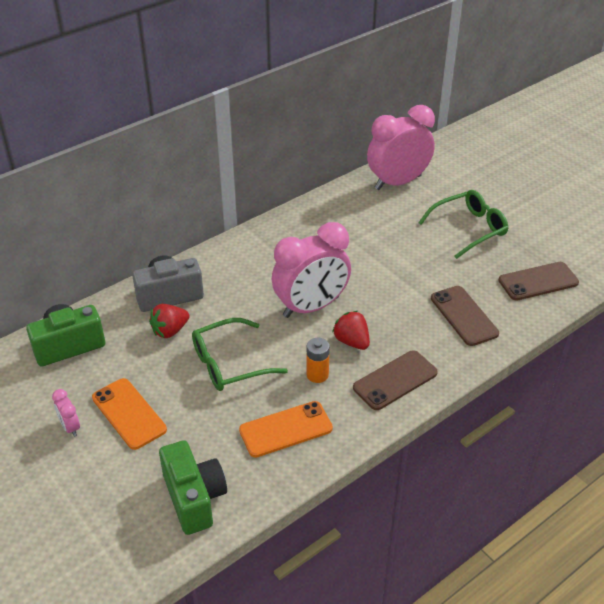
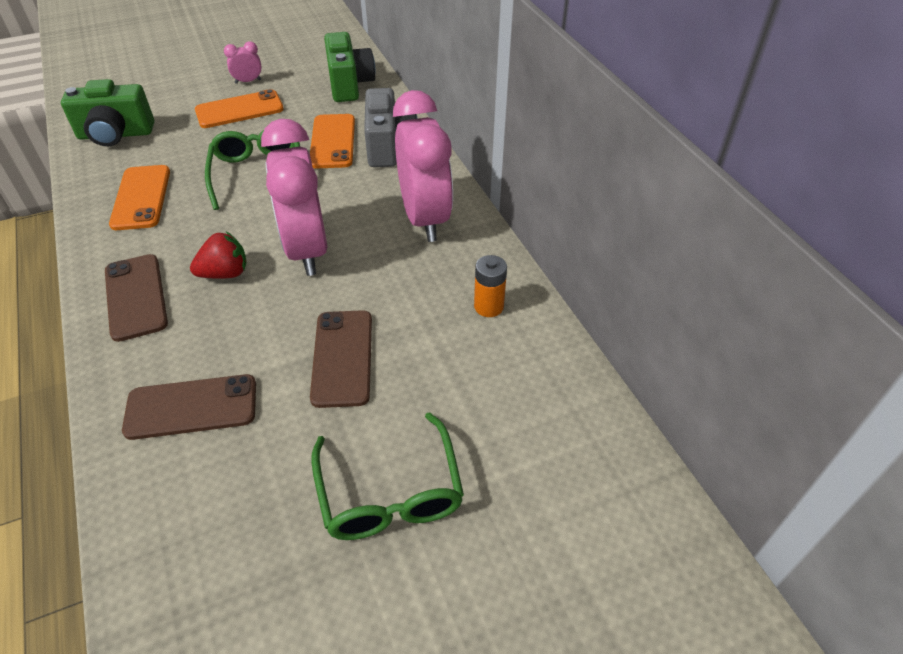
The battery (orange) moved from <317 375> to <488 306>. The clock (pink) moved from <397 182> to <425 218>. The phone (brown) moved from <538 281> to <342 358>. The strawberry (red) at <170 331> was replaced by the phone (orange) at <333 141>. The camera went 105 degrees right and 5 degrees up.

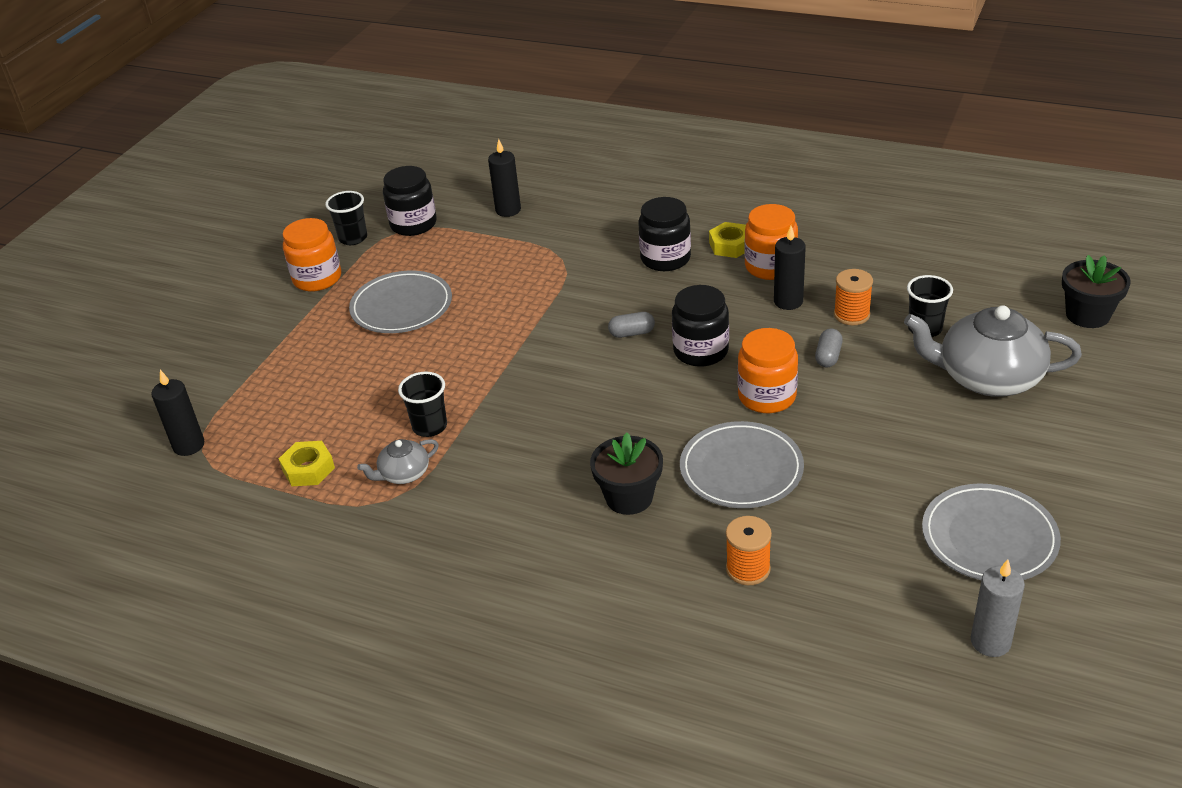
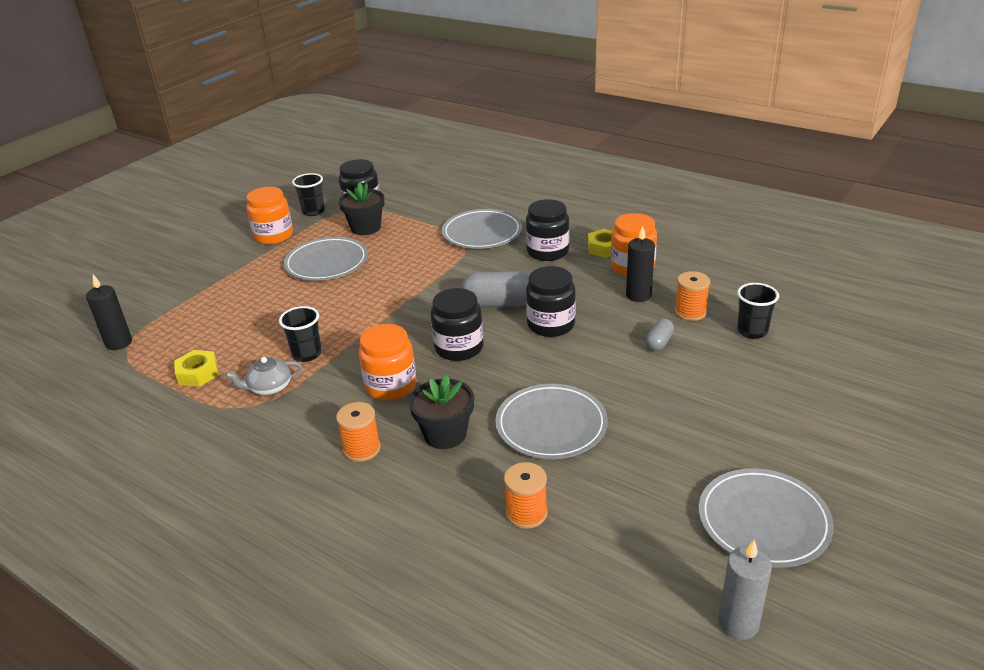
The candle (black) at <508 210> disappeared. The teapot (grey) at <987 377> disappeared. The spool (orange) at <362 449> appeared. The jar (black) at <459 348> appeared. The plate (grey) at <482 233> appeared. The jar (orange) moved from <767 396> to <391 386>. The flower pot (black) moved from <1087 315> to <366 228>. The capsule (grey) at <632 333> changed to 1.86 times the size. The camera went 10 degrees right and 5 degrees down.

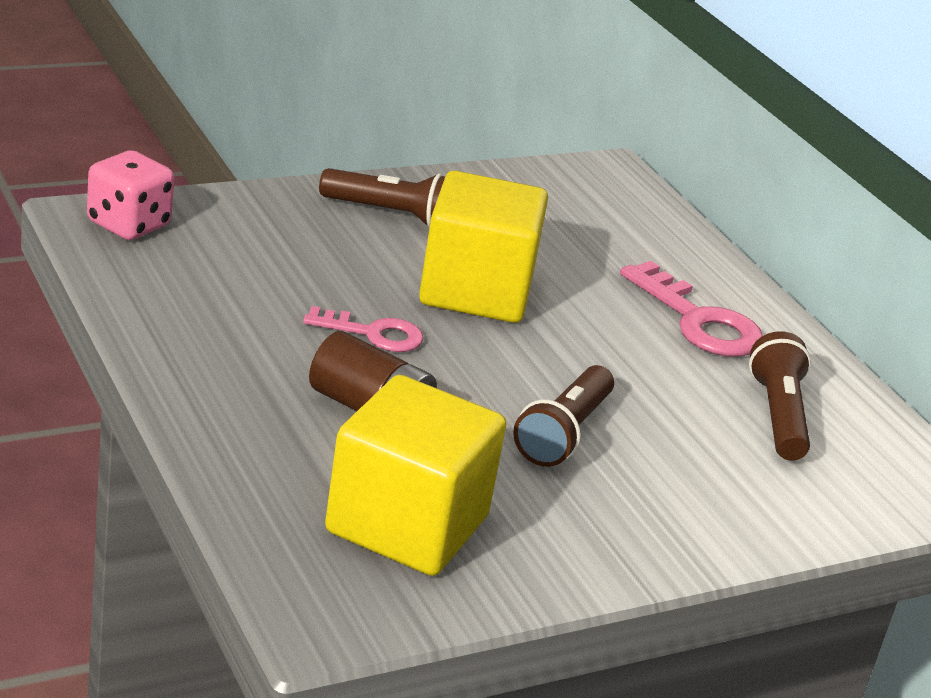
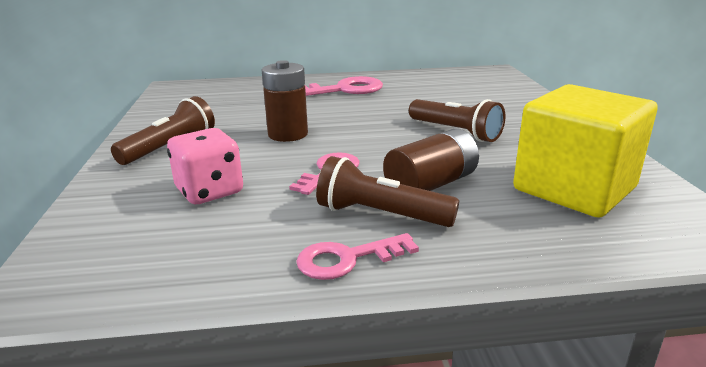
The key (pink) at <347 259> appeared. The dice (pink) moved from <128 224> to <209 191>. The flashlight (brown) moved from <778 416> to <381 215>. The cube (yellow) at <476 291> was replaced by the battery (brown) at <288 134>. The camera went 65 degrees left and 5 degrees down.

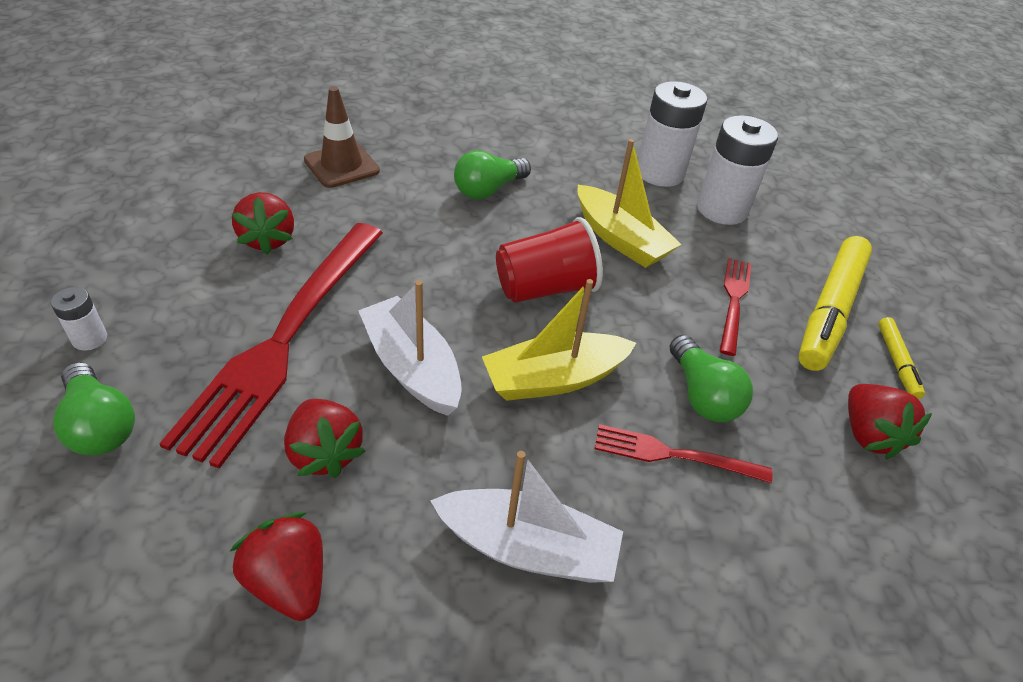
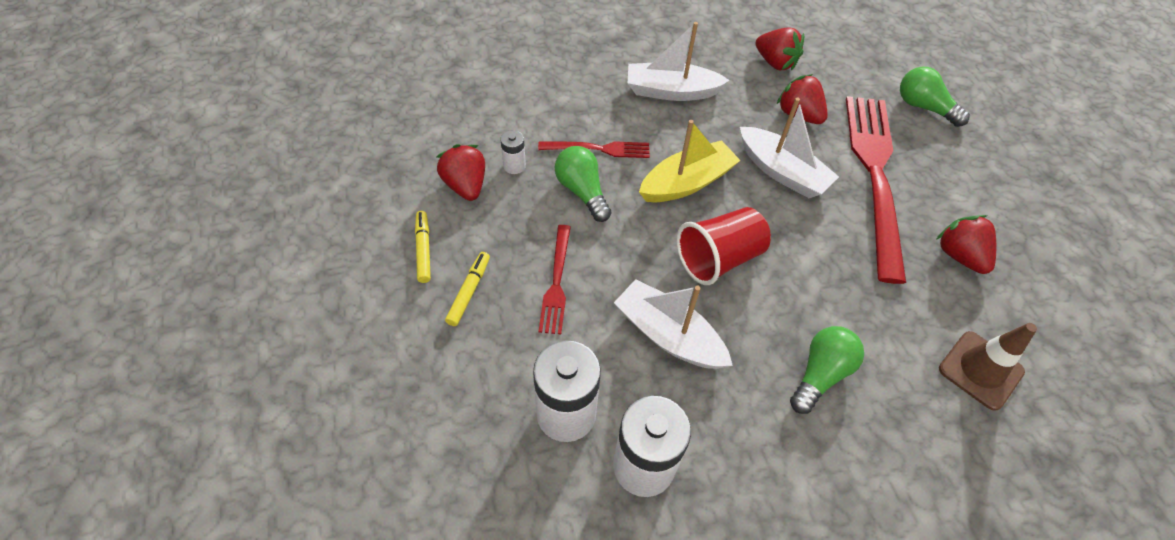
The battery (white) moved from <90 339> to <514 166>. The boat (yellow) at <620 239> became the boat (white) at <668 335>. The marker (yellow) at <830 311> changed to 0.48 times the size. The camera went 170 degrees right and 10 degrees up.

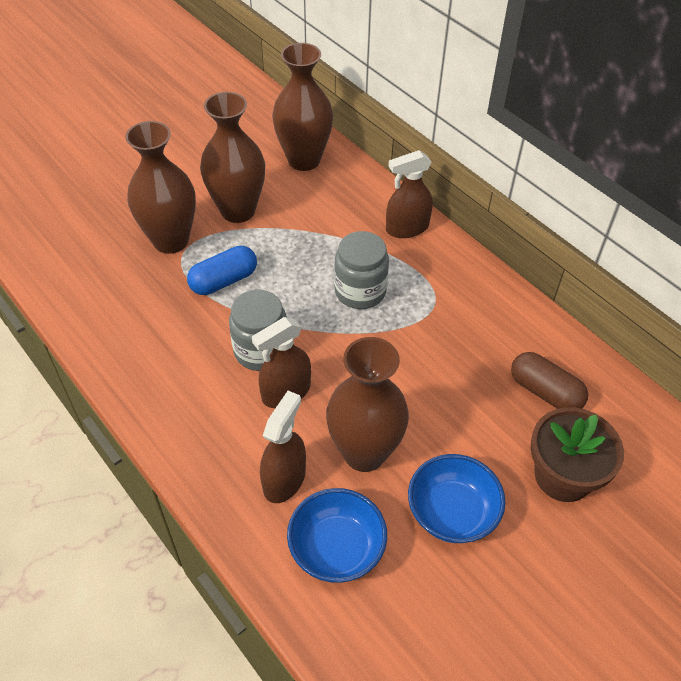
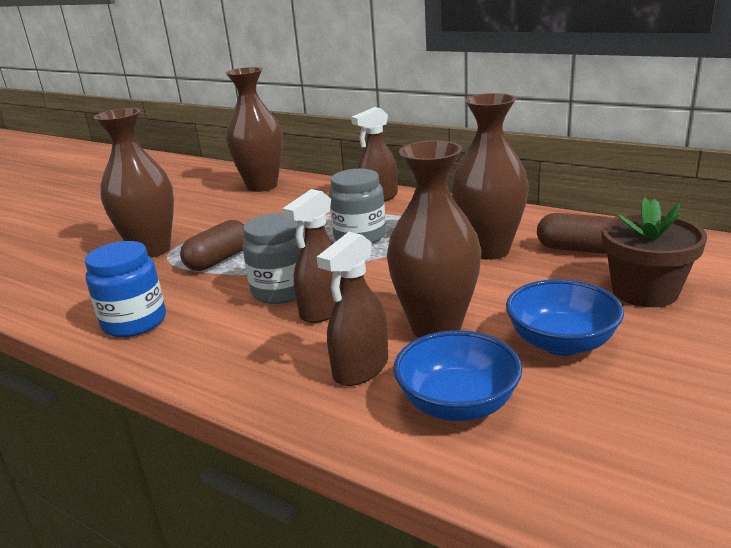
The jar (blue) at <134 322> appeared. The vase (brown) moved from <238 211> to <488 250>. The capsule (blue) at <224 281> became the capsule (brown) at <218 260>. The spray bottle (brown) at <284 479> turned 150 degrees counterclockwise. The camera went 15 degrees left and 25 degrees down.

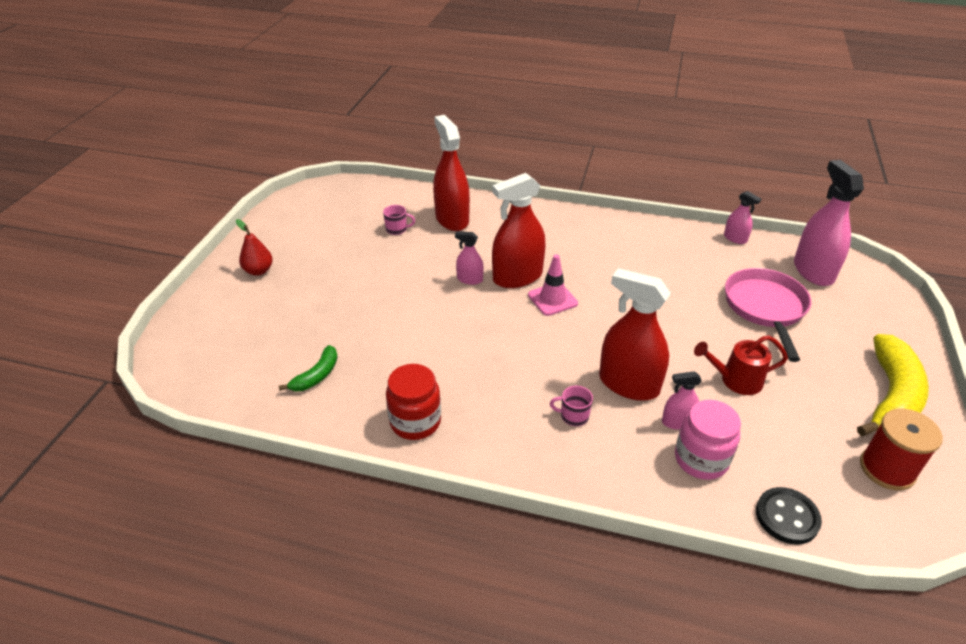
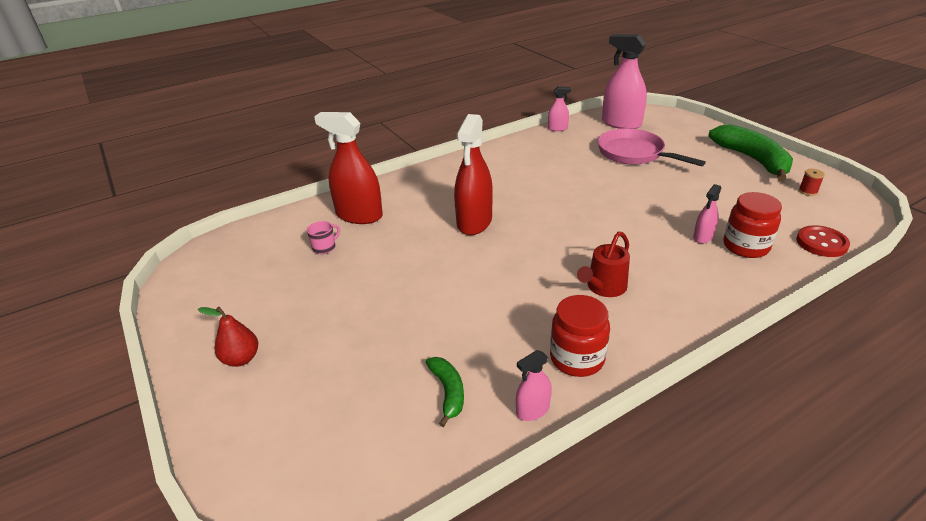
The traffic cone (pink) at <552 299> disappeared. The mug (pink) at <573 416> disappeared. The spray bottle (red) at <628 384> disappeared. The spray bottle (pink) moved from <470 279> to <532 410>. The watering can (red) moved from <735 380> to <603 288>. The jar (pink) at <701 459> became the jar (red) at <745 246>. The button (black) at <787 517> became the button (red) at <821 243>. The banana (yellow) at <891 397> became the banana (green) at <752 159>. The spool (red) at <887 469> changed to 0.47 times the size. The camera went 45 degrees left and 5 degrees down.

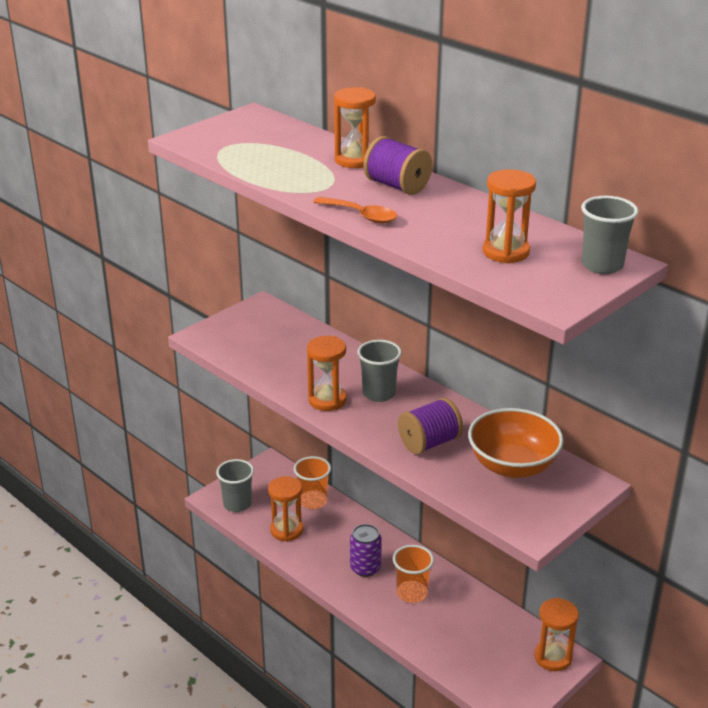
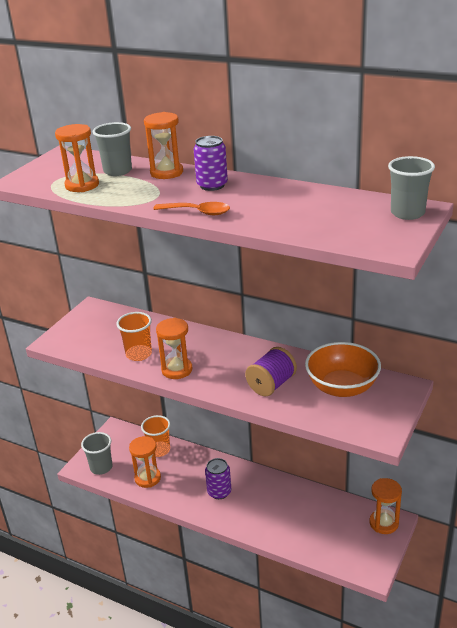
The cup (grey) moved from <379 393> to <117 171>. The cup (orange) moved from <412 593> to <138 354>. The hourglass (orange) moved from <506 252> to <82 185>. The spool (purple) at <397 186> was replaced by the can (purple) at <212 185>. The camera went 15 degrees left and 0 degrees up.

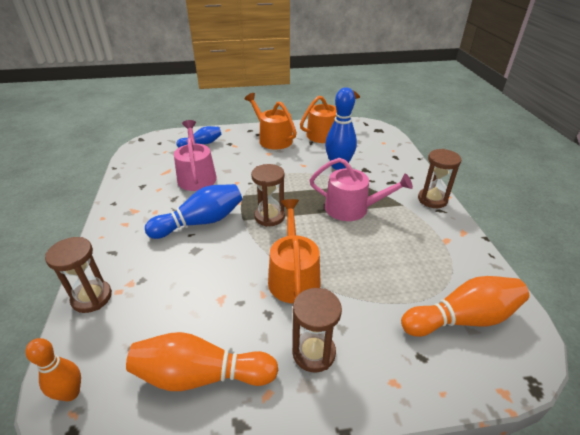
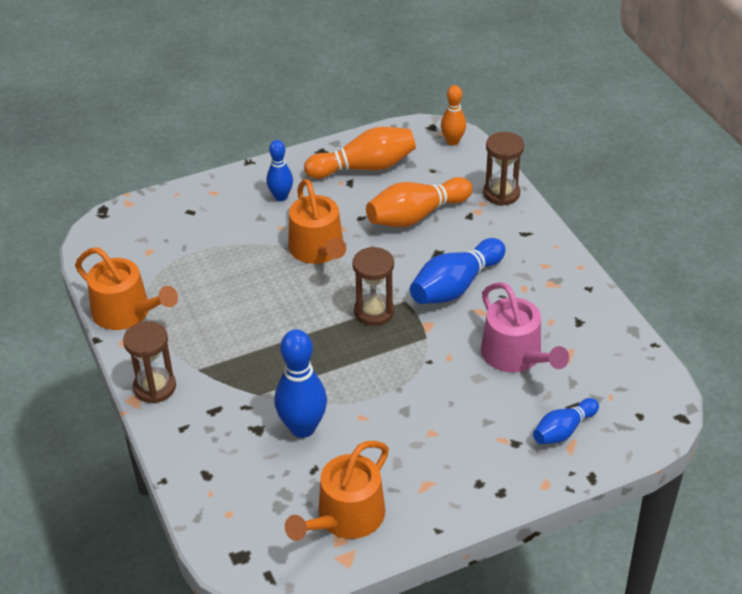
The watering can (pink) at <352 208> disappeared. The watering can (orange) moved from <272 139> to <127 312>. The bowling pin (orange) moved from <462 318> to <416 216>. The hourglass (brown) at <313 352> was replaced by the bowling pin (blue) at <281 197>. The camera went 165 degrees right and 5 degrees up.

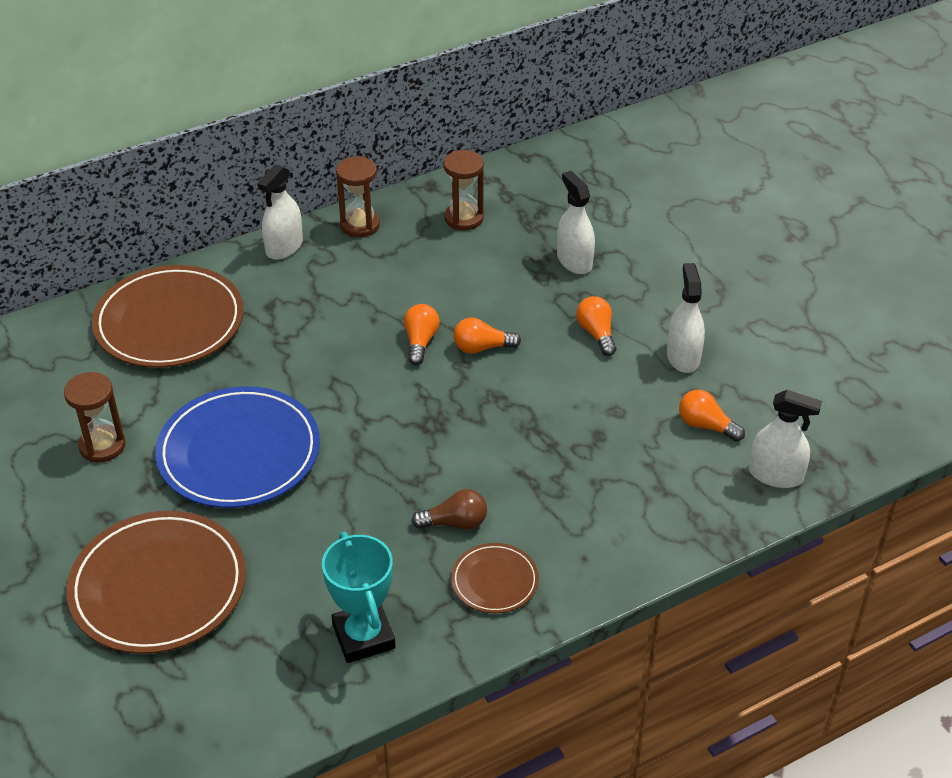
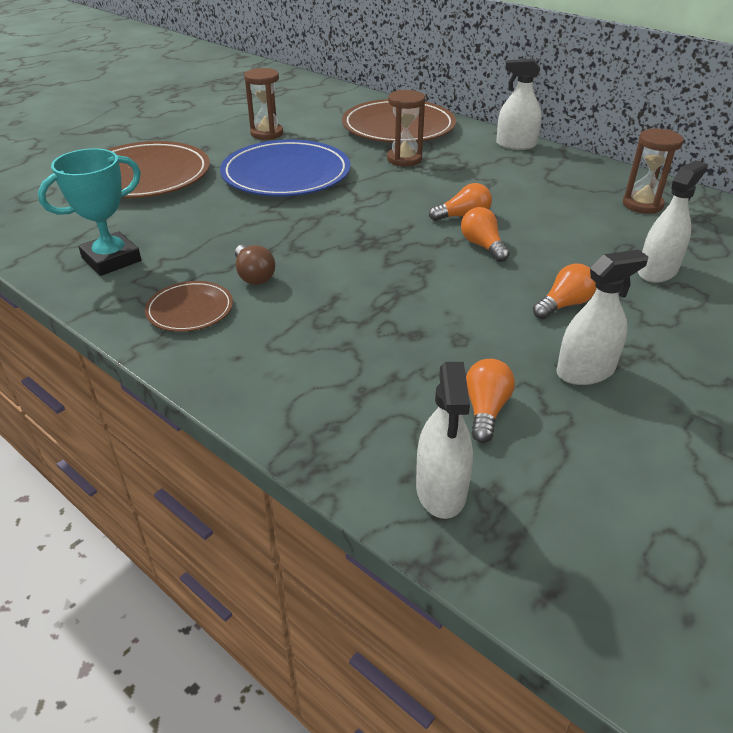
The hourglass (brown) moved from <360 225> to <404 159>. The camera went 70 degrees right and 5 degrees down.

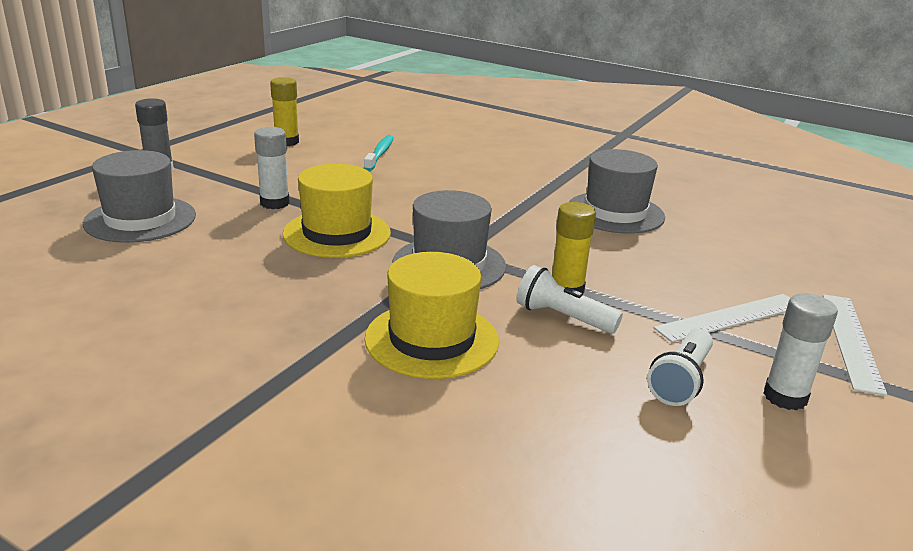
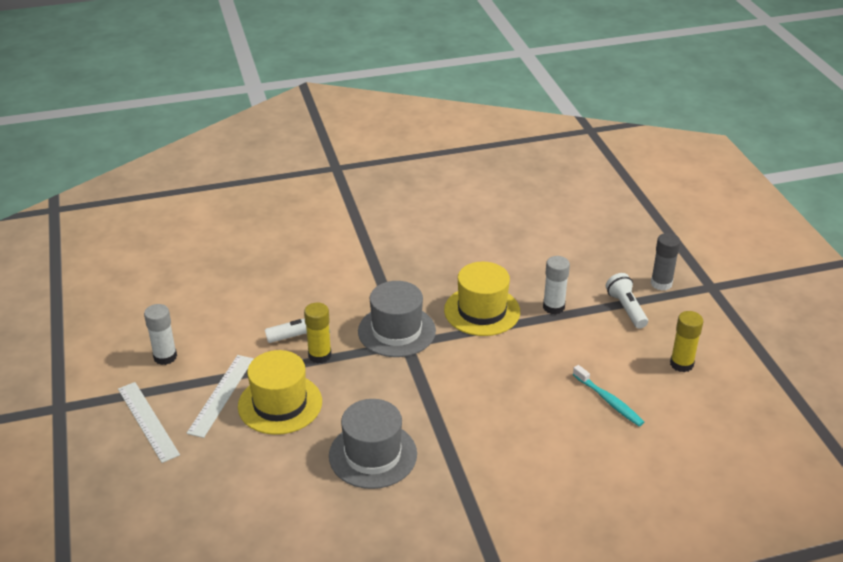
The hat (grey) at <140 219> disappeared. The hat (yellow) moved from <432 339> to <280 404>. The flashlight (white) moved from <681 380> to <626 309>. The camera went 135 degrees right and 10 degrees up.

